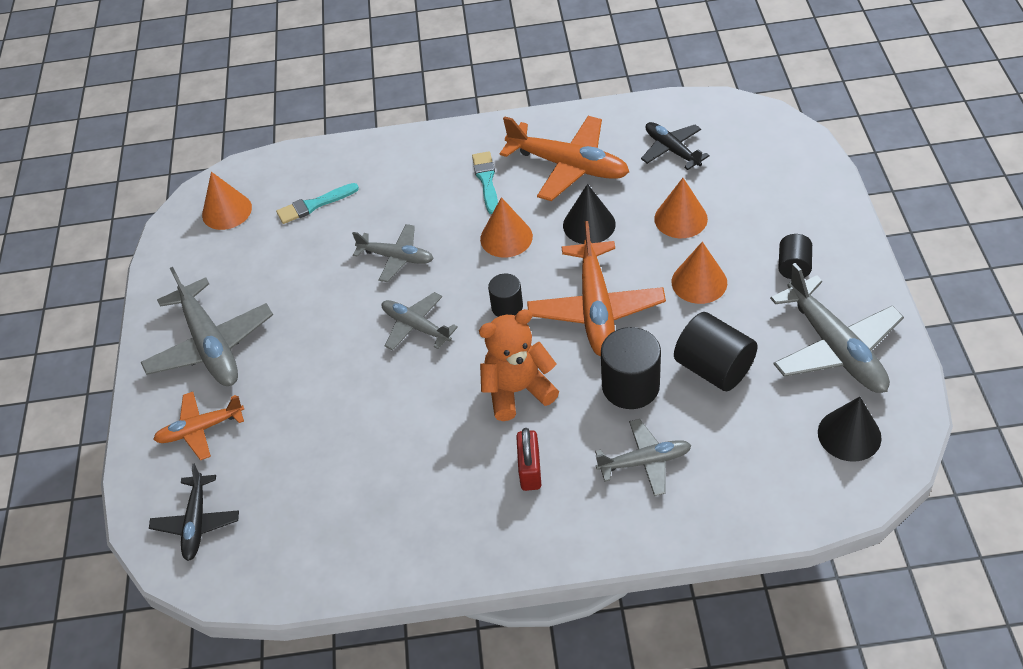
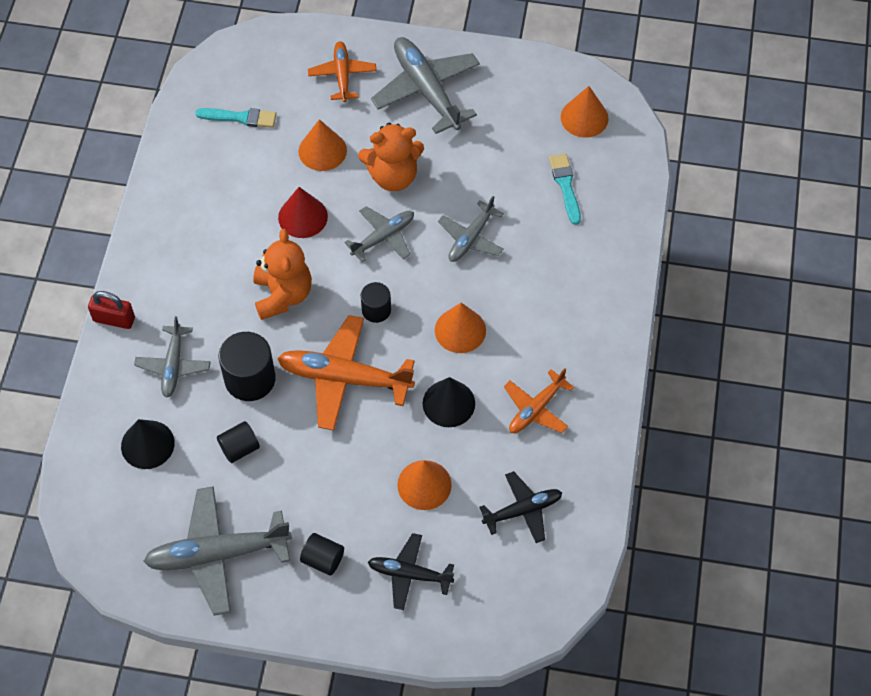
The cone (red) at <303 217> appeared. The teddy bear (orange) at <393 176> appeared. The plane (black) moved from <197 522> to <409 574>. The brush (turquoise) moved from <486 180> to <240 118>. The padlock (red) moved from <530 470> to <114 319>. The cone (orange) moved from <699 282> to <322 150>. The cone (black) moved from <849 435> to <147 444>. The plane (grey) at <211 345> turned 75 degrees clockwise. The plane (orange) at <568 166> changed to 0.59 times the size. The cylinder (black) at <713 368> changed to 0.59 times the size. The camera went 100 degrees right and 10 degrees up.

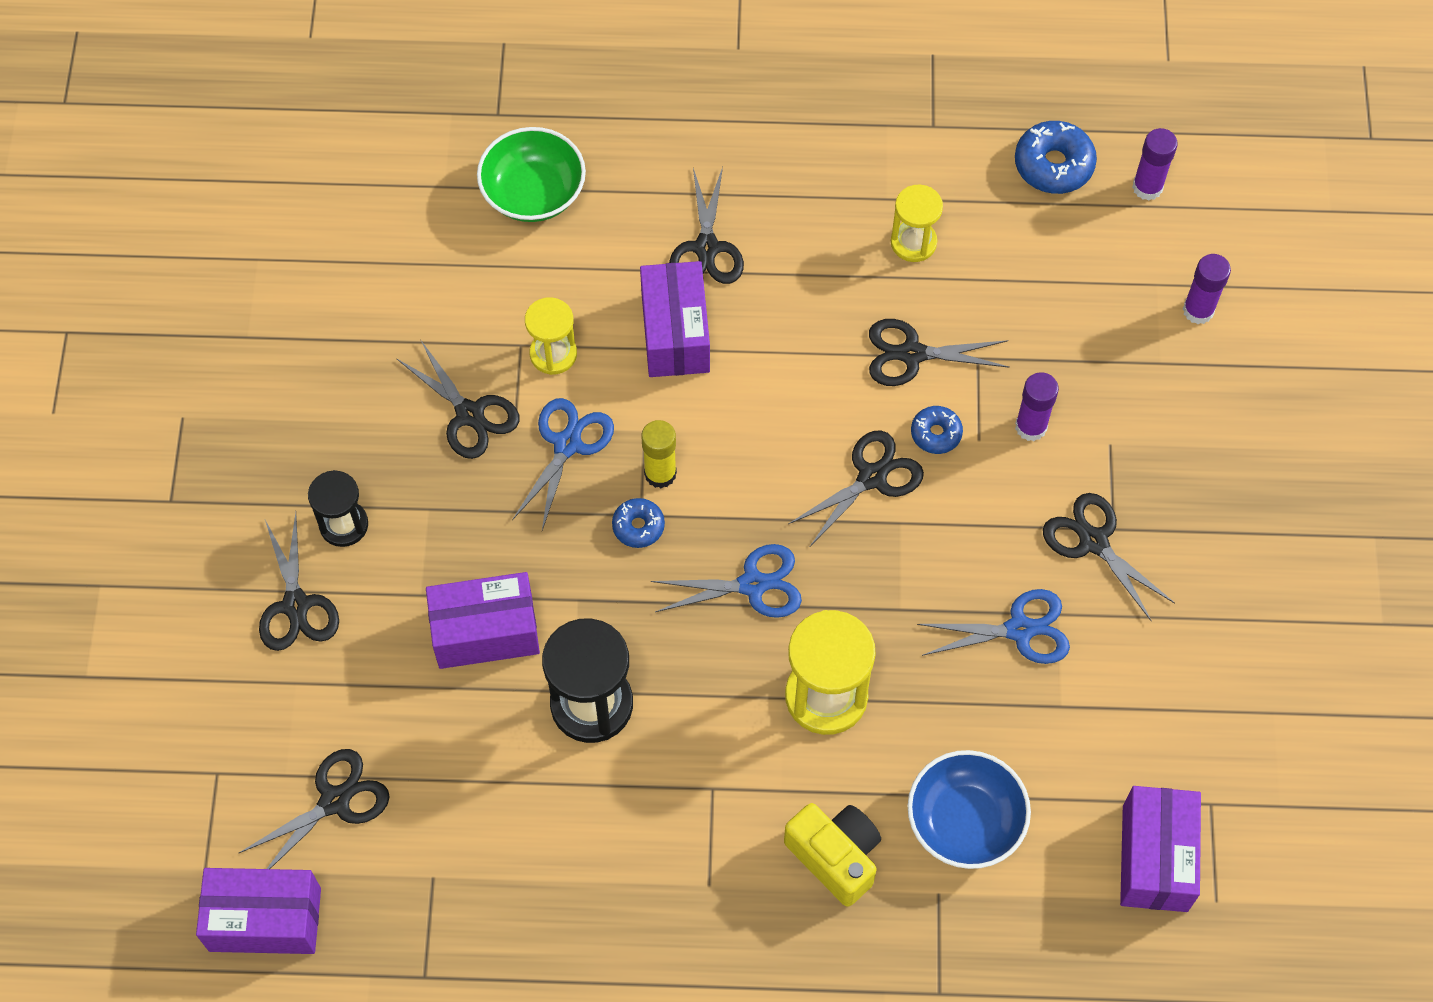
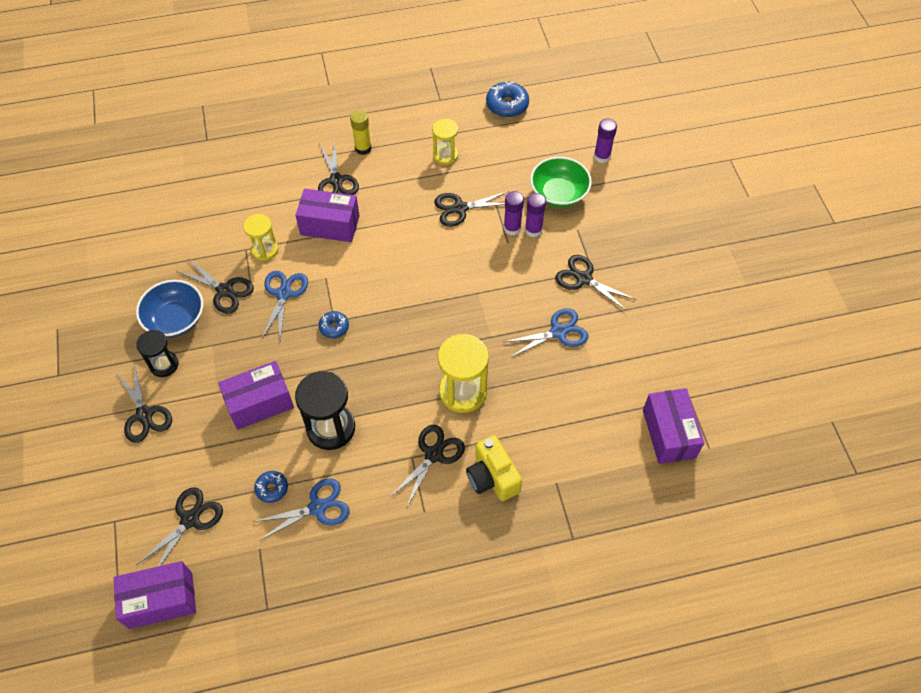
The bowl (green) moved from <533 192> to <559 193>. The glue stick (yellow) moved from <660 473> to <363 148>. The scissors (blue) moved from <753 584> to <318 507>. The scissors (black) moved from <872 477> to <434 454>. The bowl (blue) moved from <965 821> to <175 319>. The donut (blue) moved from <936 433> to <272 488>. The glue stick (purple) moved from <1147 187> to <512 228>. The box (purple) at <675 333> turned 60 degrees counterclockwise. The camera (yellow) at <835 857> turned 150 degrees counterclockwise. The camera went 15 degrees left and 5 degrees down.

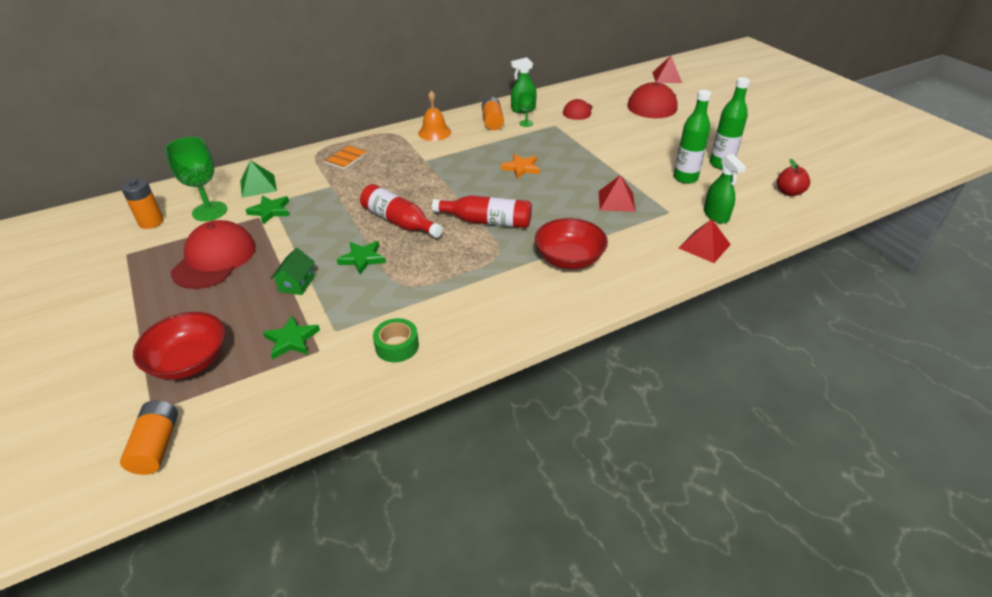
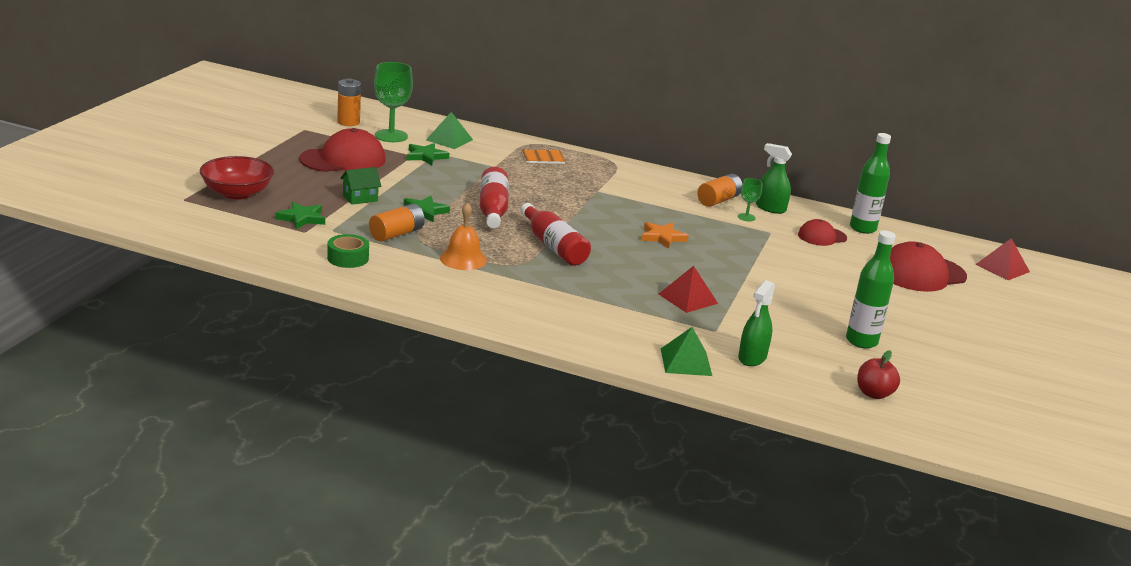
The bowl (red) at <569 259> disappeared. The battery (orange) moved from <157 446> to <396 234>. The bell (orange) moved from <434 132> to <463 259>. The bottle (green) moved from <685 178> to <862 228>. The pyramid (red) at <704 246> became the pyramid (green) at <686 362>. The camera went 45 degrees right and 15 degrees down.

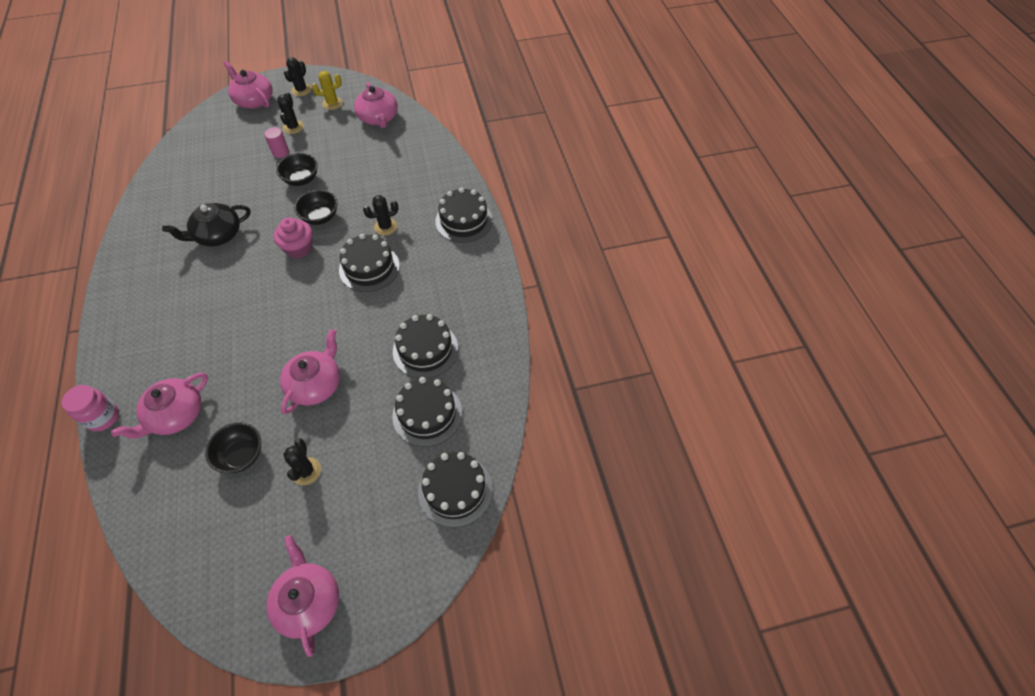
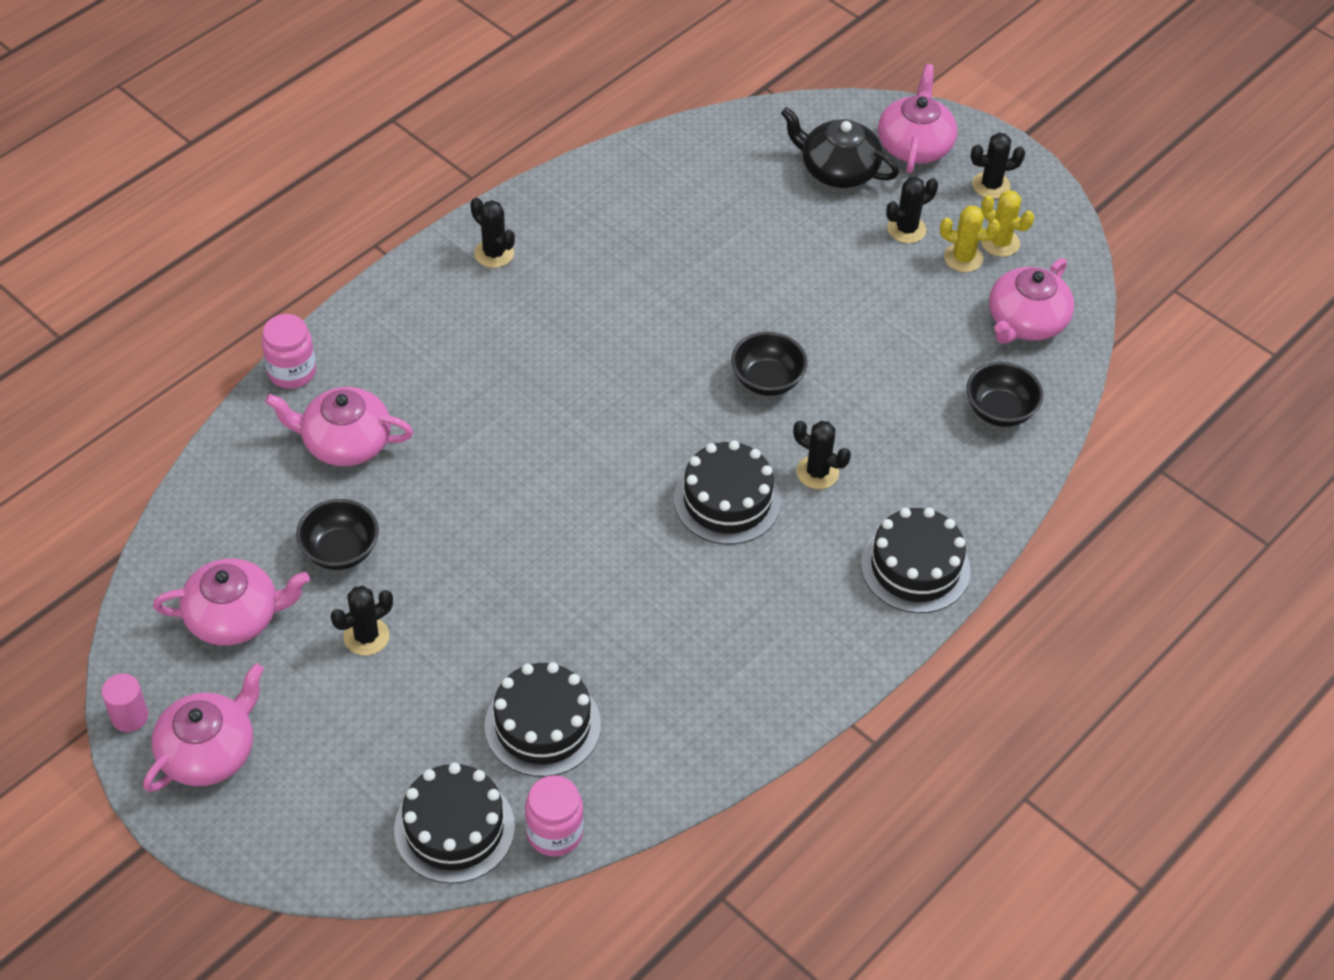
The cupcake (pink) at <299 248> disappeared. The cake (black) at <425 350> disappeared. The cactus (black) at <494 253> appeared. The jar (pink) at <554 833> appeared. The cactus (yellow) at <963 258> appeared. The teapot (black) moved from <217 235> to <837 169>. The cylinder (pink) moved from <280 152> to <129 716>. The bowl (black) moved from <301 179> to <1000 411>. The teapot (pink) moved from <316 384> to <235 616>. The camera went 55 degrees right and 5 degrees down.

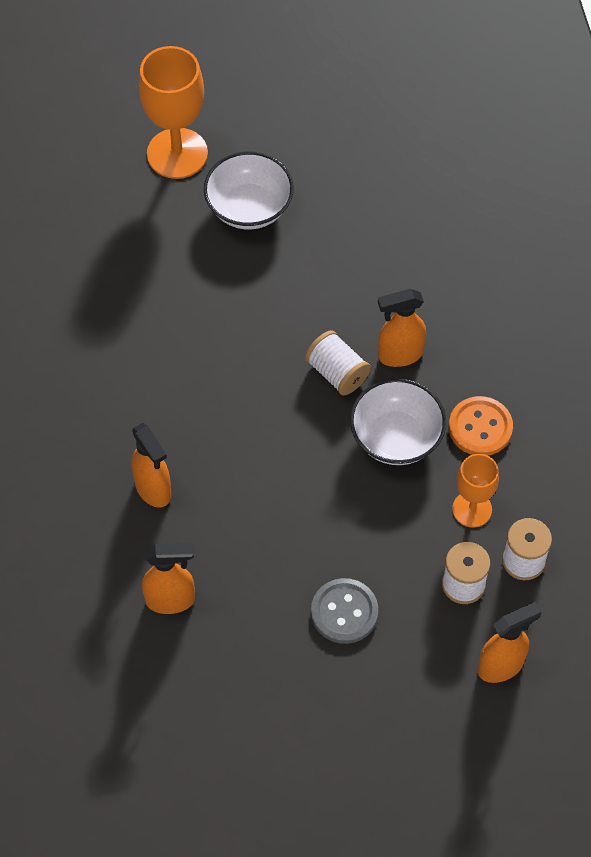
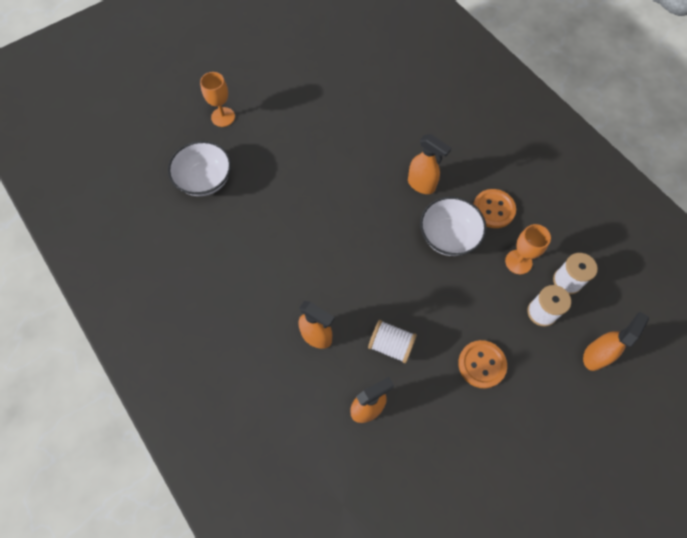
The bowl (white) moved from <249 208> to <205 180>. The spool (white) moved from <337 373> to <391 345>. The button (grey) at <344 612> became the button (orange) at <481 364>. The spray bottle (orange) at <399 355> turned 105 degrees counterclockwise. The goblet (orange) at <177 153> changed to 0.59 times the size. The camera went 25 degrees left and 5 degrees up.

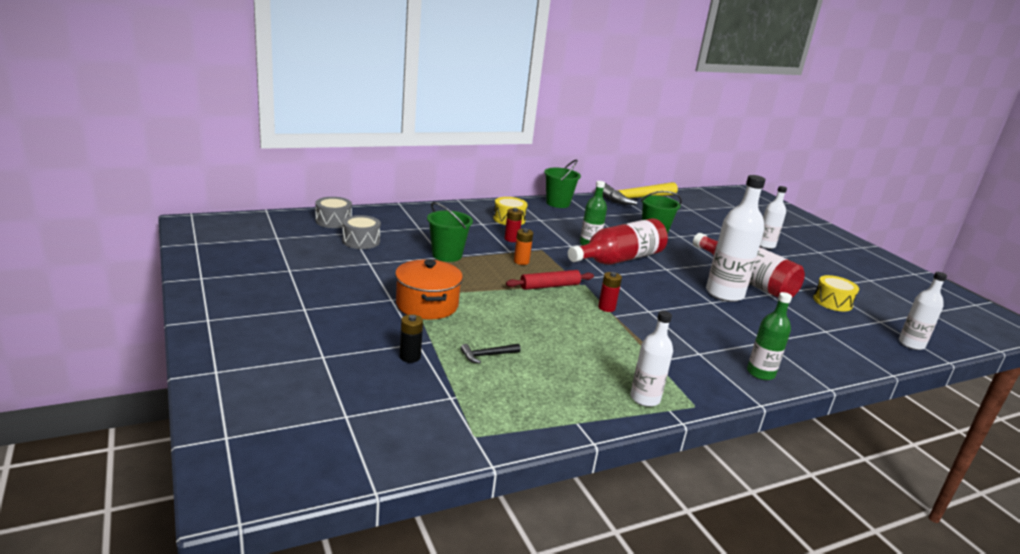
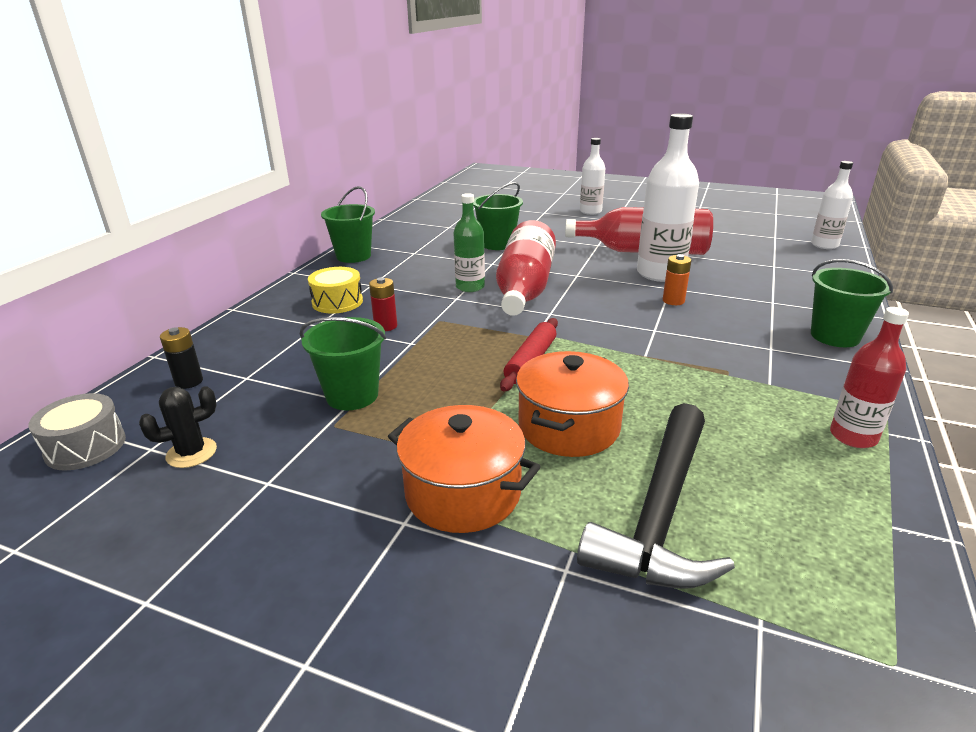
The battery (red) at <606 308> disappeared. The hammer (yellow) at <635 199> disappeared. The drum (yellow) at <832 302> disappeared. The pot (orange) at <569 427> appeared. The battery (black) moved from <410 357> to <189 381>. The battery (orange) moved from <521 261> to <673 301>. The drum (grey) at <361 241> was replaced by the cactus (black) at <191 453>. The bottle (green) at <760 373> was replaced by the bucket (green) at <835 336>. The bottle (white) at <645 398> became the bottle (red) at <853 436>. The hammer (black) at <487 355> changed to 2.49 times the size. The camera went 40 degrees left and 5 degrees up.

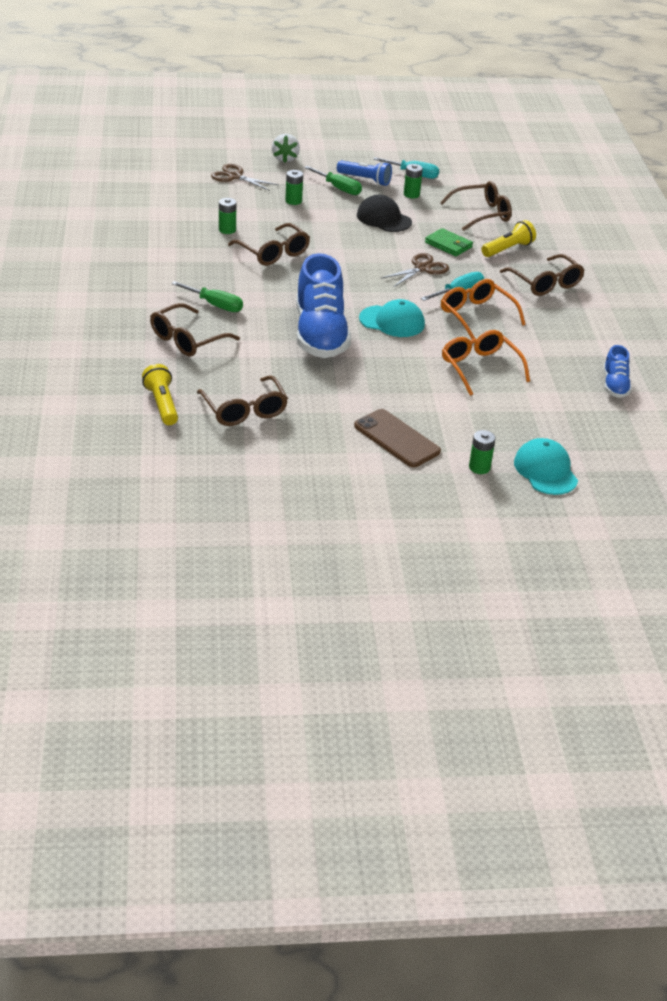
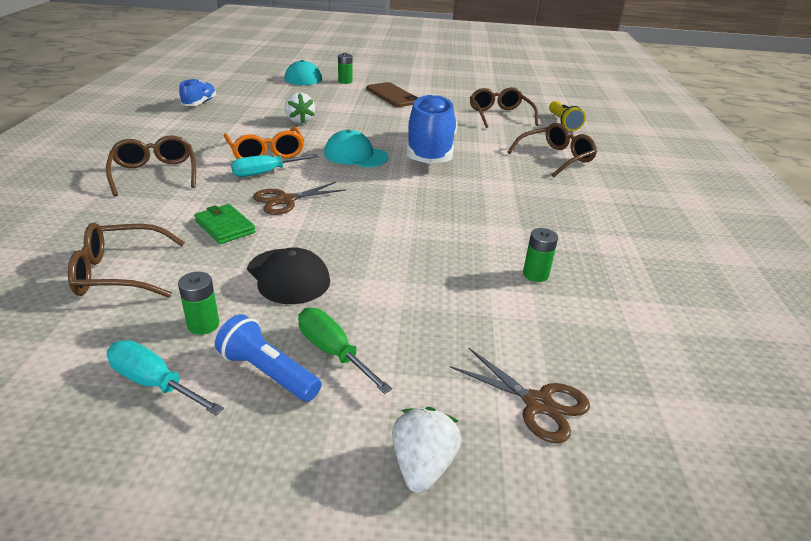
The screwdriver (green) at <215 305> disappeared. The glasses (brown) at <273 253> disappeared. The battery (green) at <293 201> disappeared. The flashlight (yellow) at <508 249> disappeared. The glasses (orange) at <480 368> was replaced by the strawberry (white) at <299 121>. The camera went 170 degrees left and 5 degrees down.

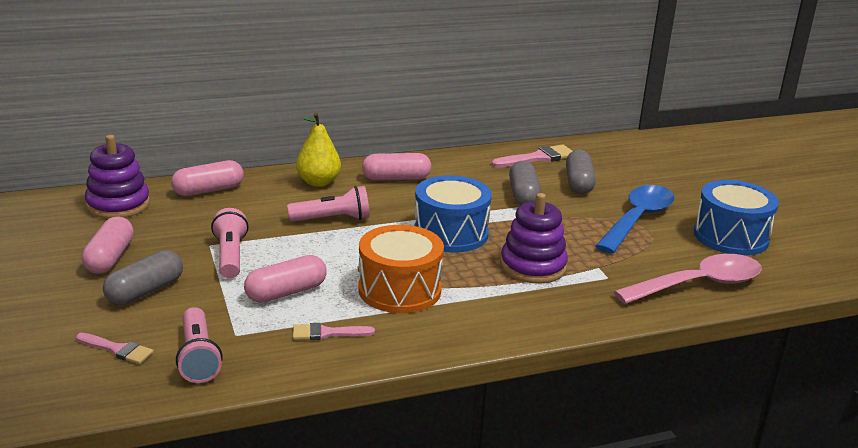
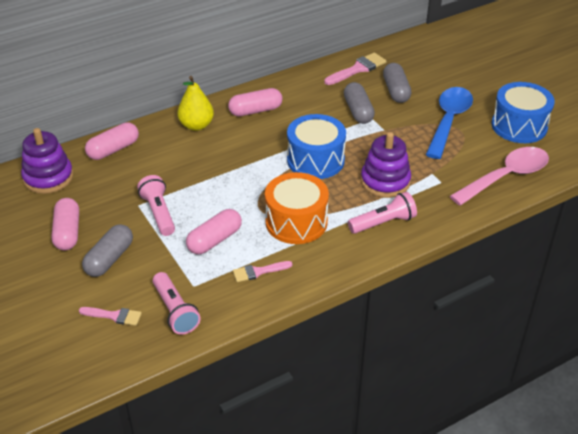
The flashlight (pink) moved from <332 219> to <383 223>. The camera went 10 degrees left and 15 degrees up.

